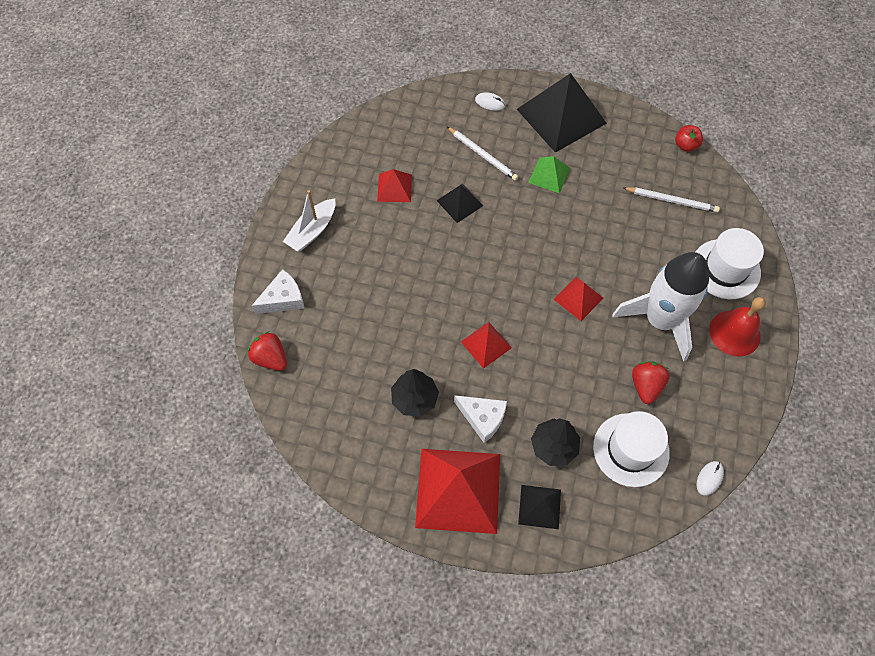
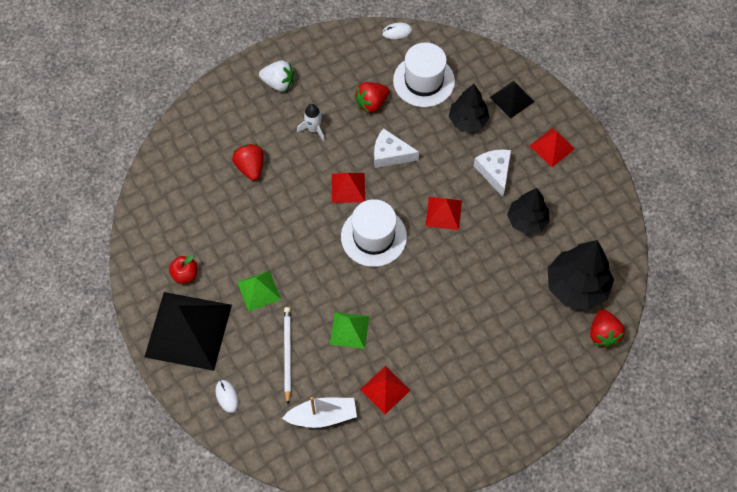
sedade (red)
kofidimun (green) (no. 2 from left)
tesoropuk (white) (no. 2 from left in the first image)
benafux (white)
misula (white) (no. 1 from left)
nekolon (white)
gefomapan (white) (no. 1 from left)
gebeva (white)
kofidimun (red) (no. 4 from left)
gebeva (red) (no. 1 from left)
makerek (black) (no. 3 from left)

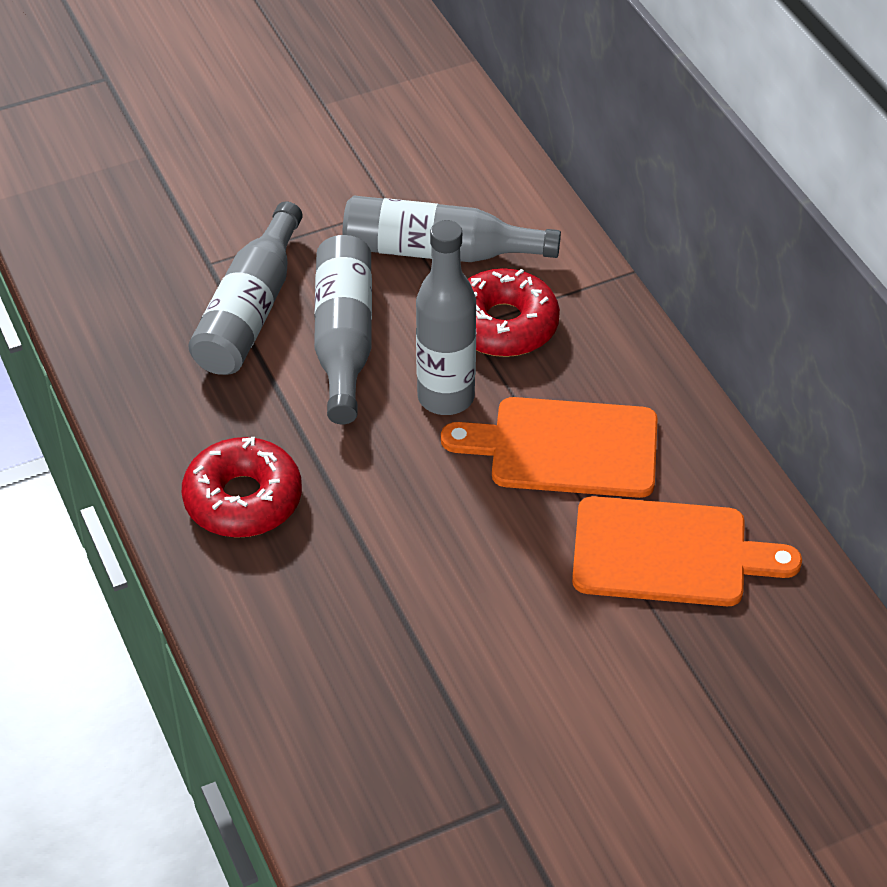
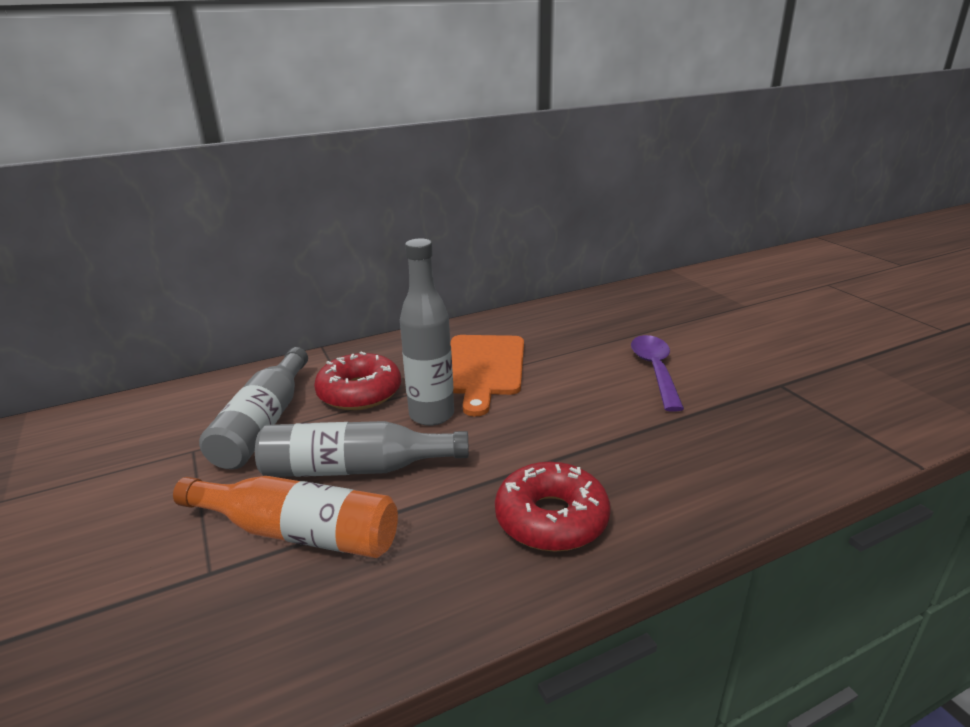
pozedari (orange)
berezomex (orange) (no. 2 from left in the first image)
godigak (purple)

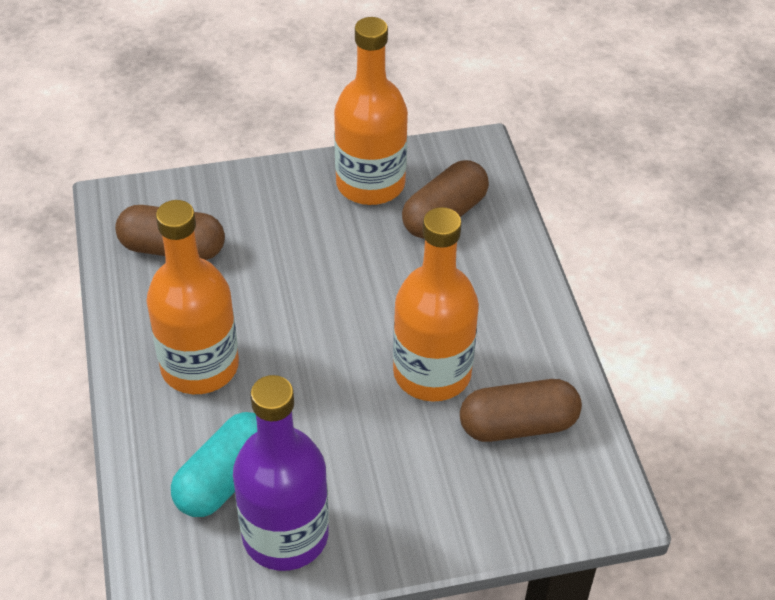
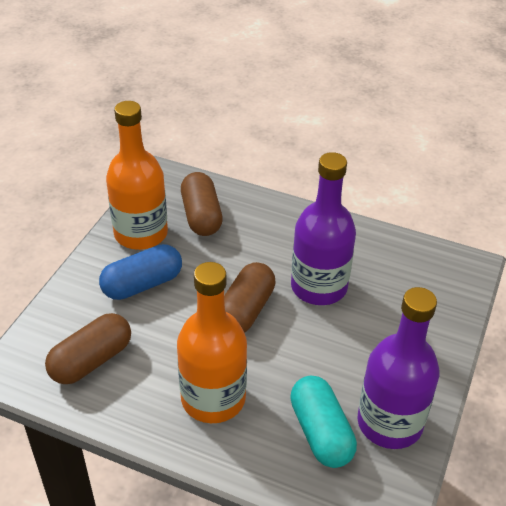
pozedari (purple) (no. 1 from left)
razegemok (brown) (no. 3 from left)
razegemok (blue)

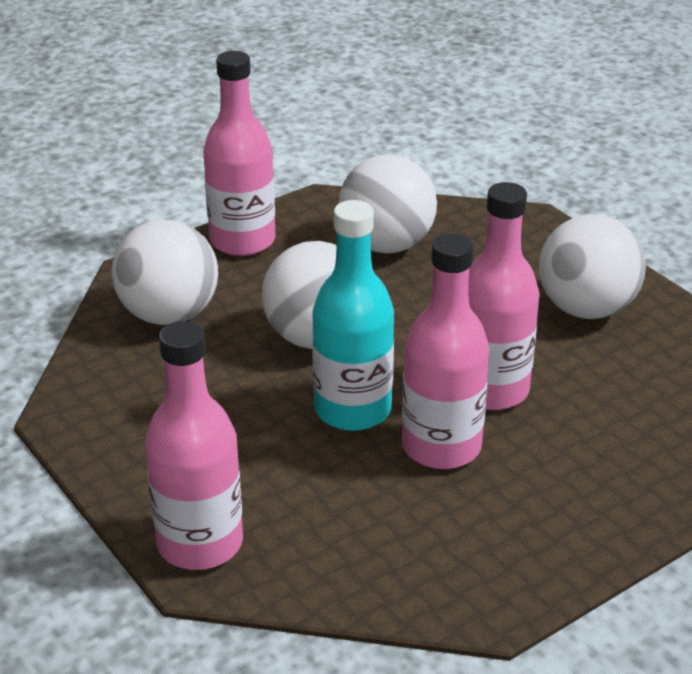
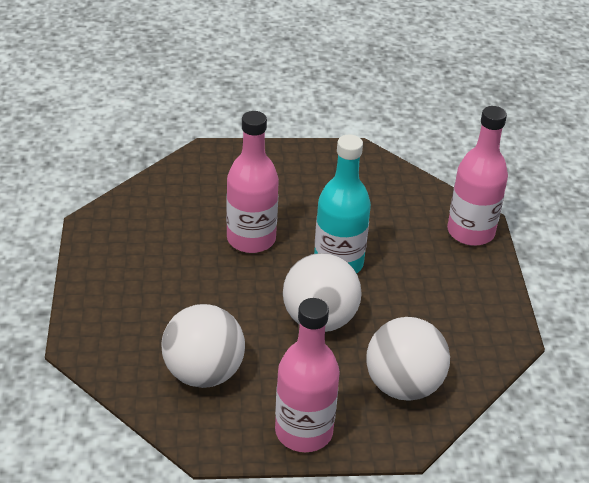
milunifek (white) (no. 4 from left in the first image)
pozedari (pink) (no. 3 from left in the first image)

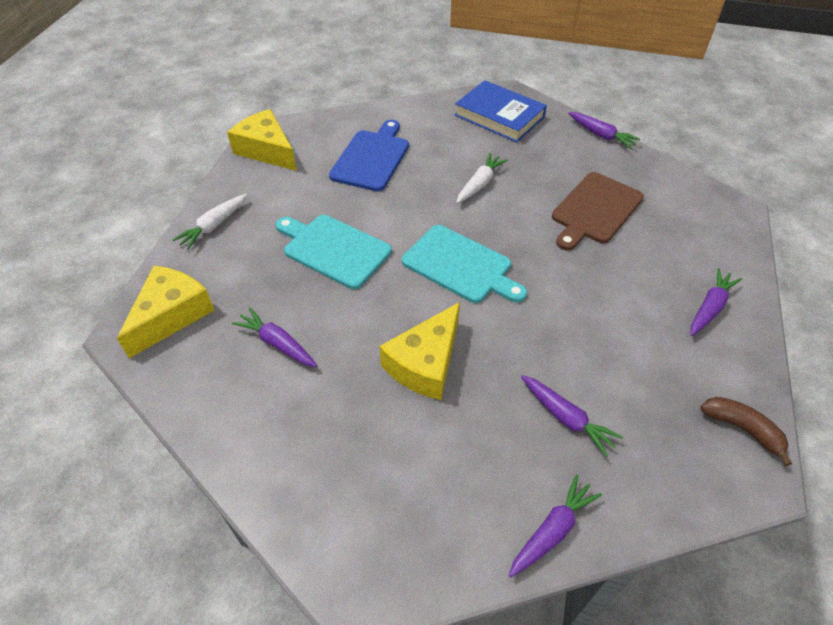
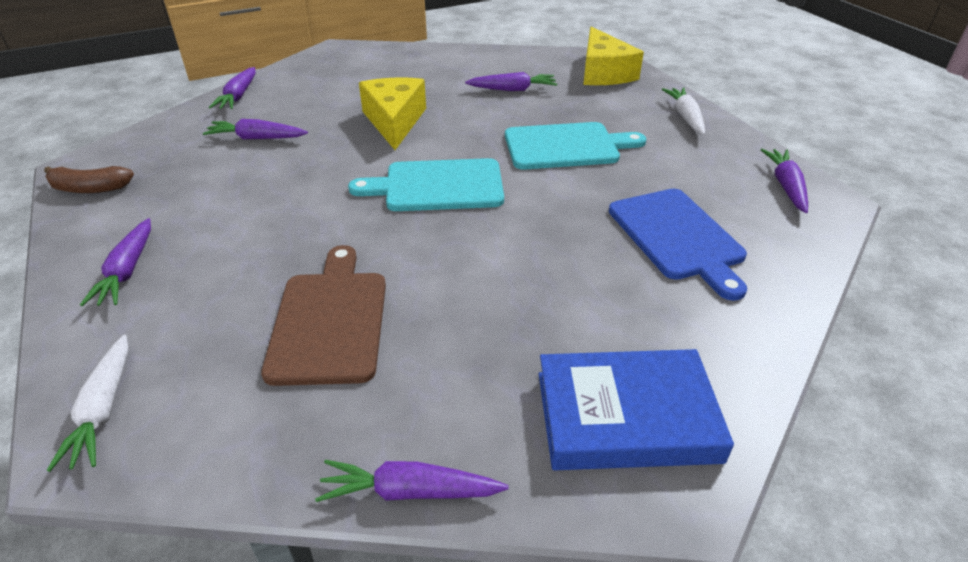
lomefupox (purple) (no. 6 from left)
lomefupox (white) (no. 1 from left)

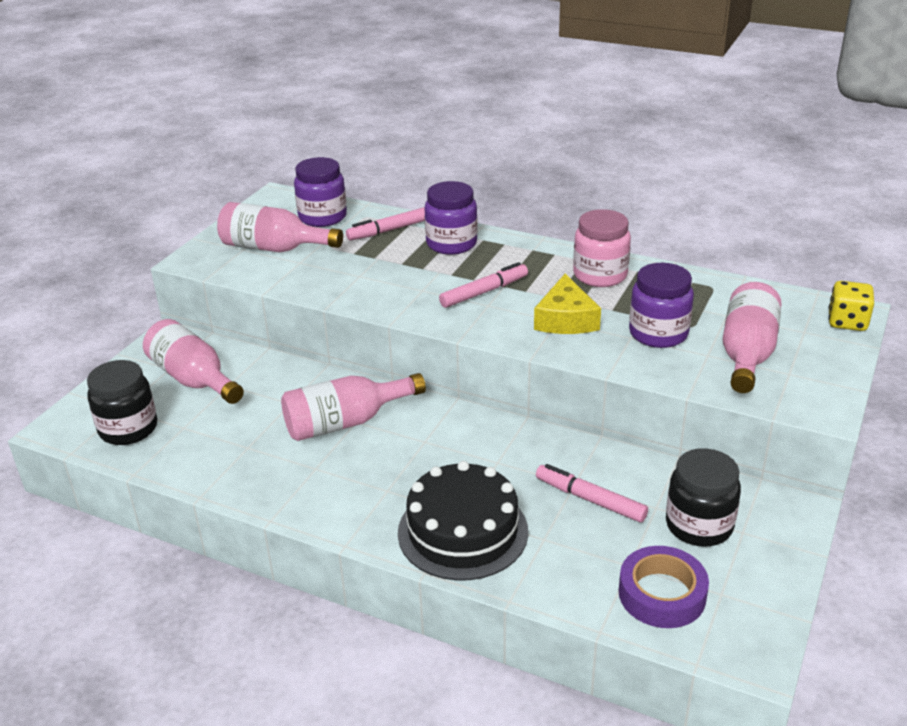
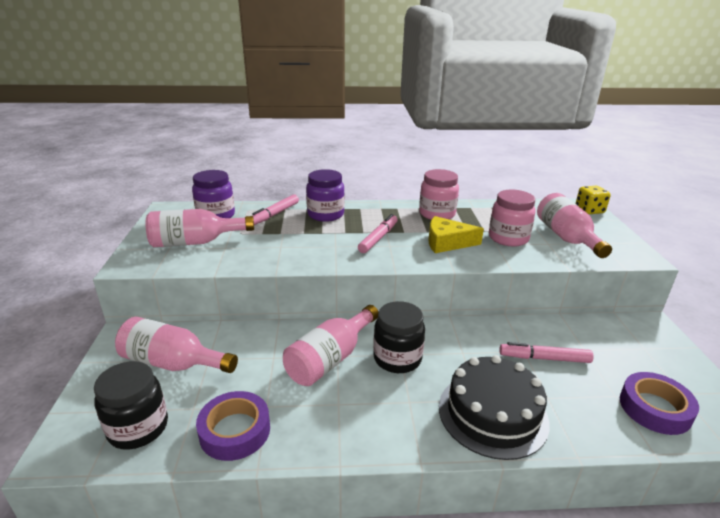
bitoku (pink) (no. 2 from left)
gefomapan (yellow)
bitoku (black) (no. 2 from left)
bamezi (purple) (no. 1 from left)

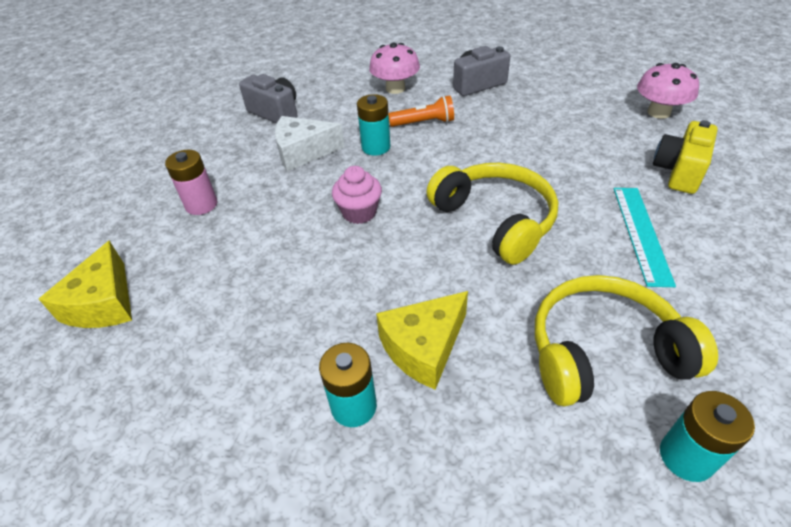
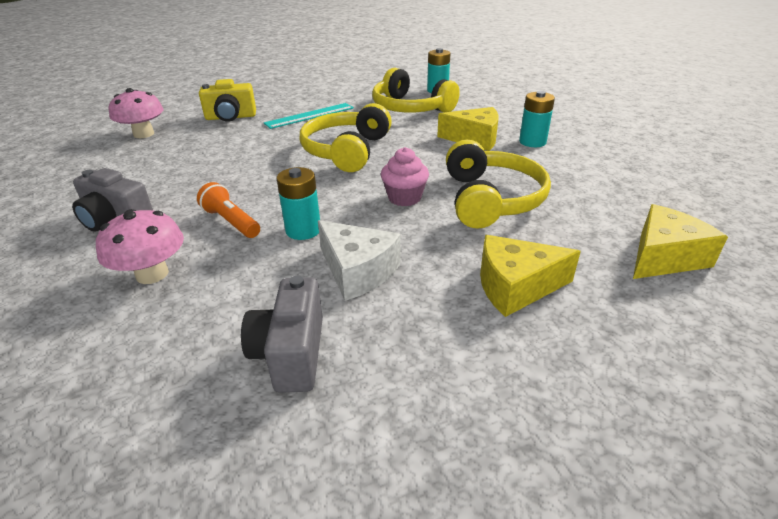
gefomapan (yellow) (no. 2 from left)
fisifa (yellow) (no. 3 from left)

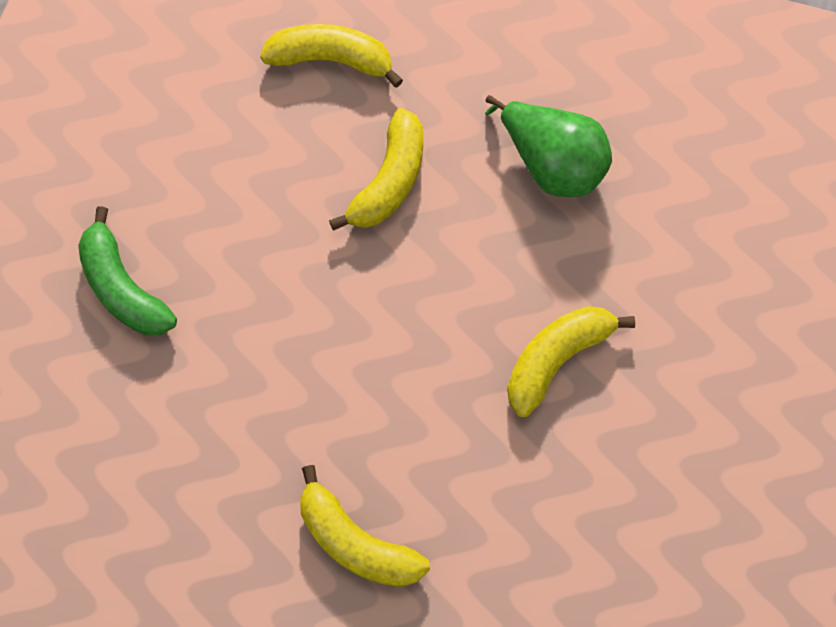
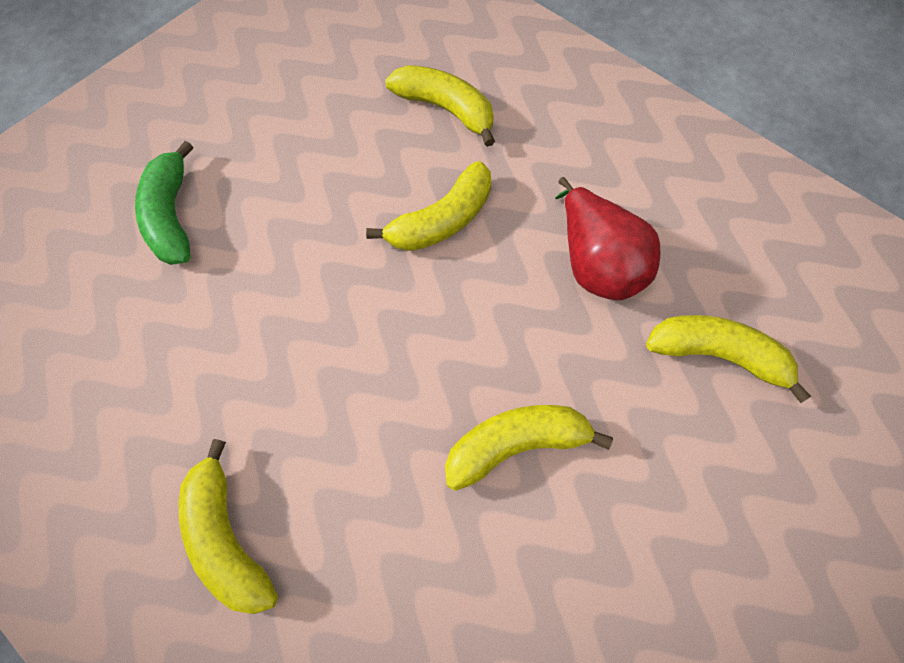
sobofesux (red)
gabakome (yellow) (no. 5 from left)

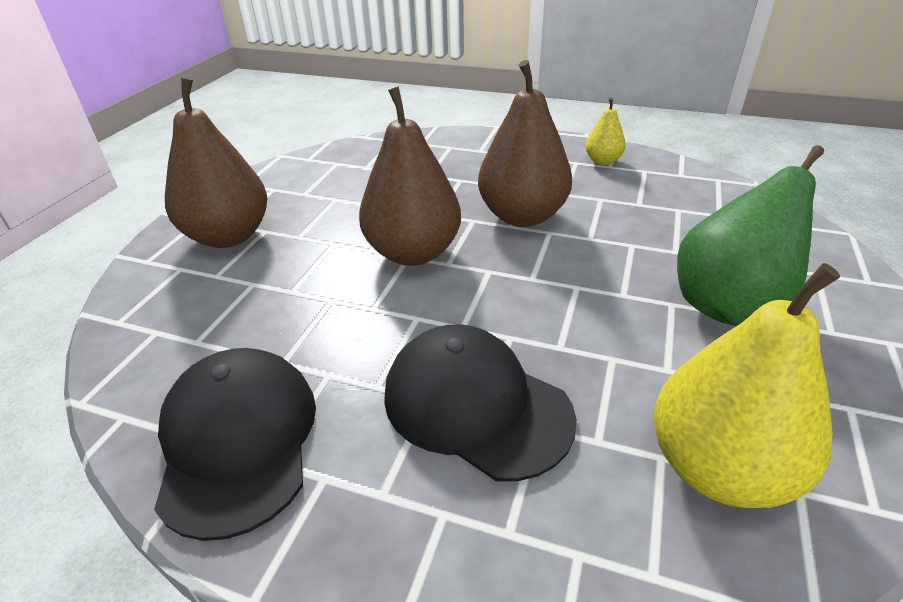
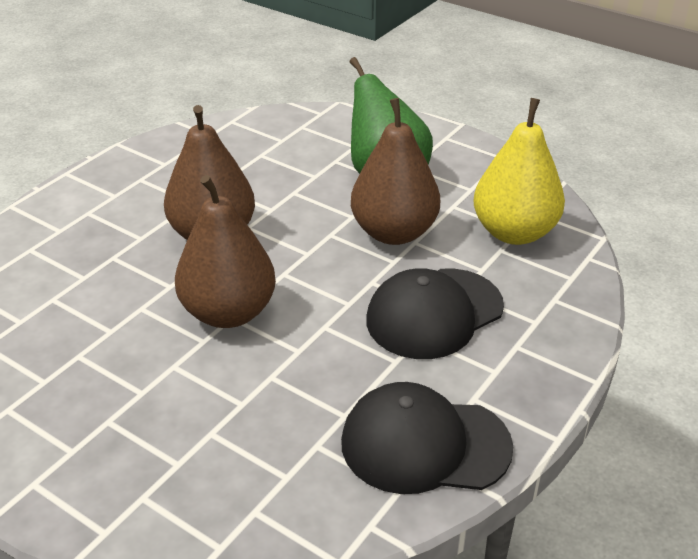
sobofesux (brown) (no. 3 from left)
sobofesux (yellow) (no. 1 from left in the first image)

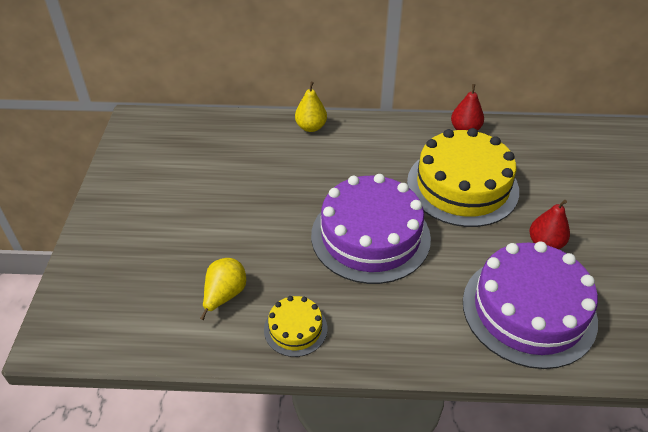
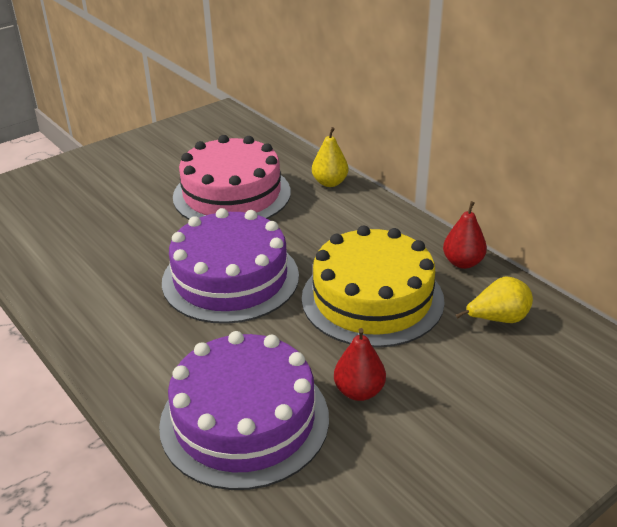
sobofesux (yellow) (no. 2 from left)
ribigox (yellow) (no. 1 from left in the first image)
ribigox (pink)

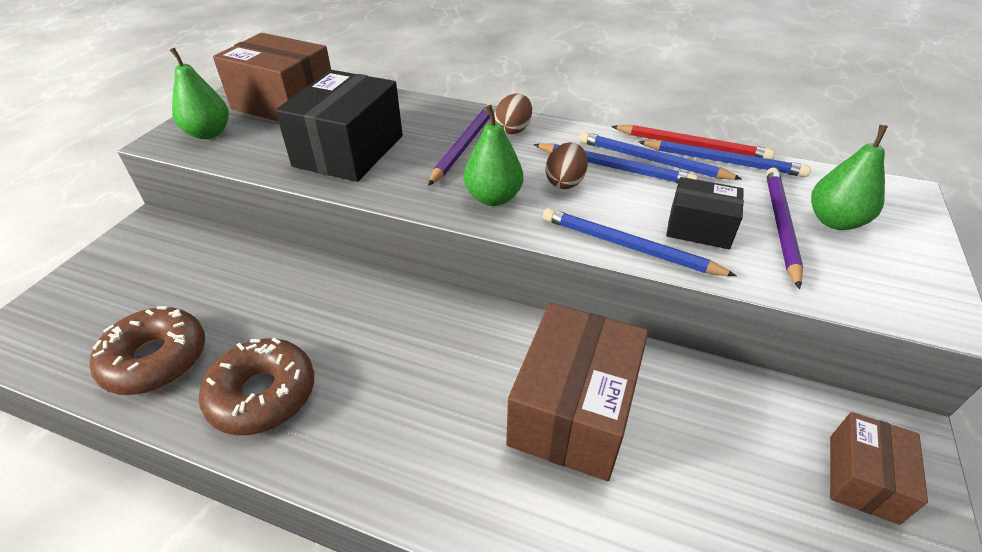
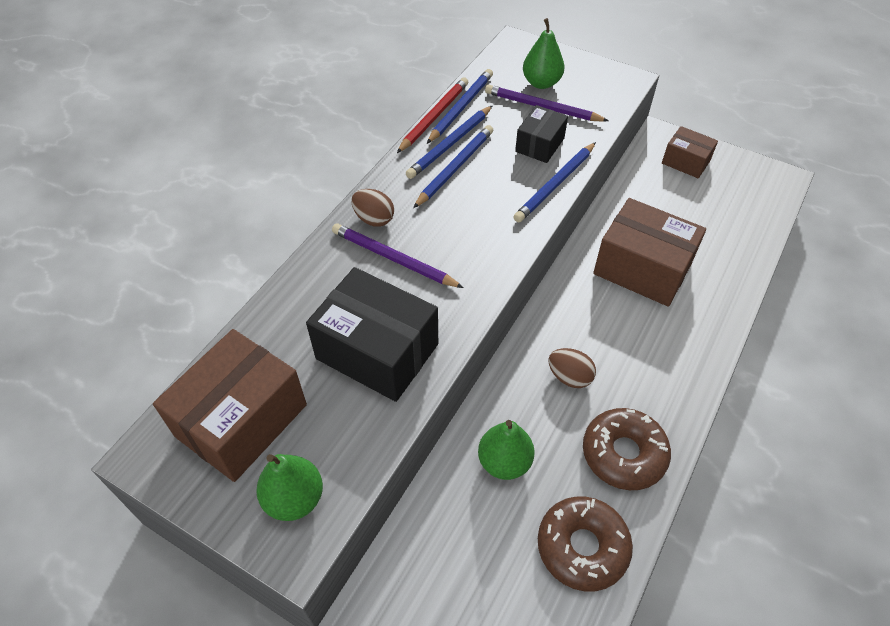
sobofesux (green) (no. 2 from left)
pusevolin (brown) (no. 2 from left)

